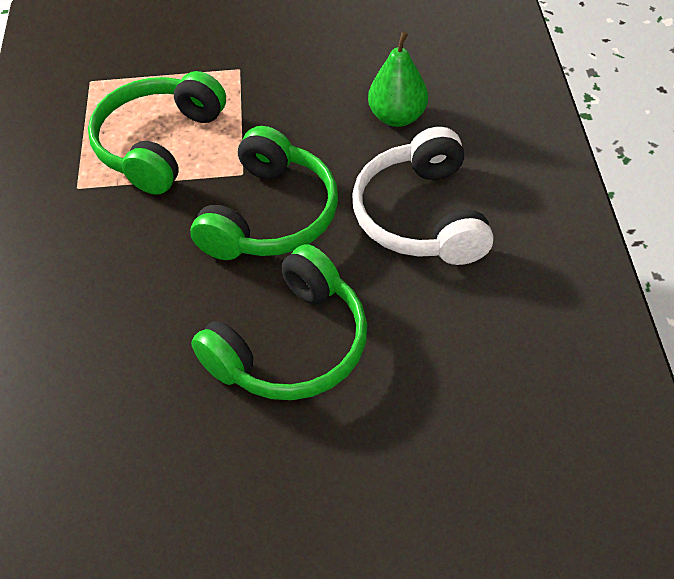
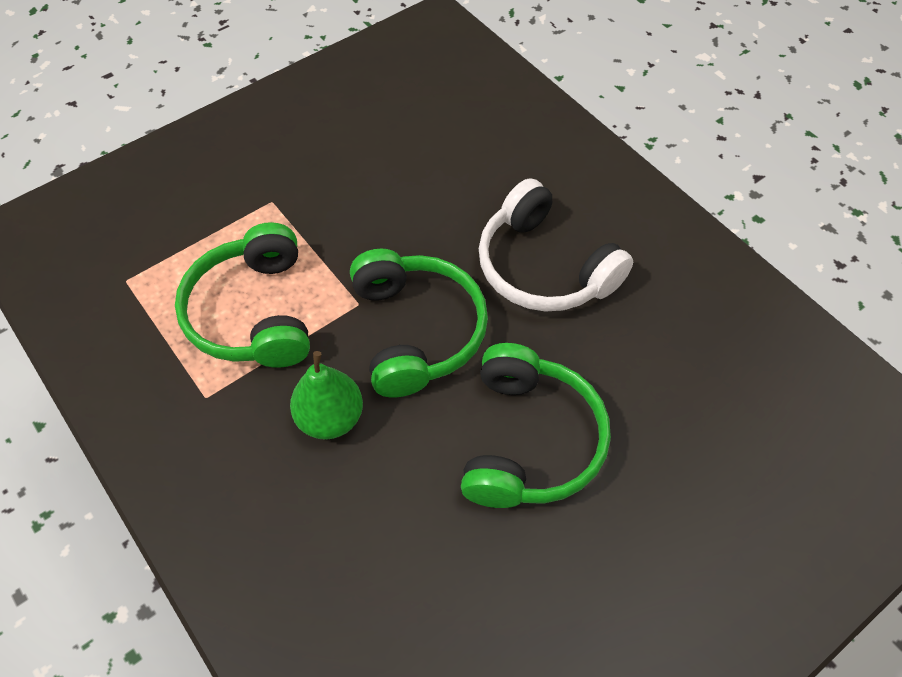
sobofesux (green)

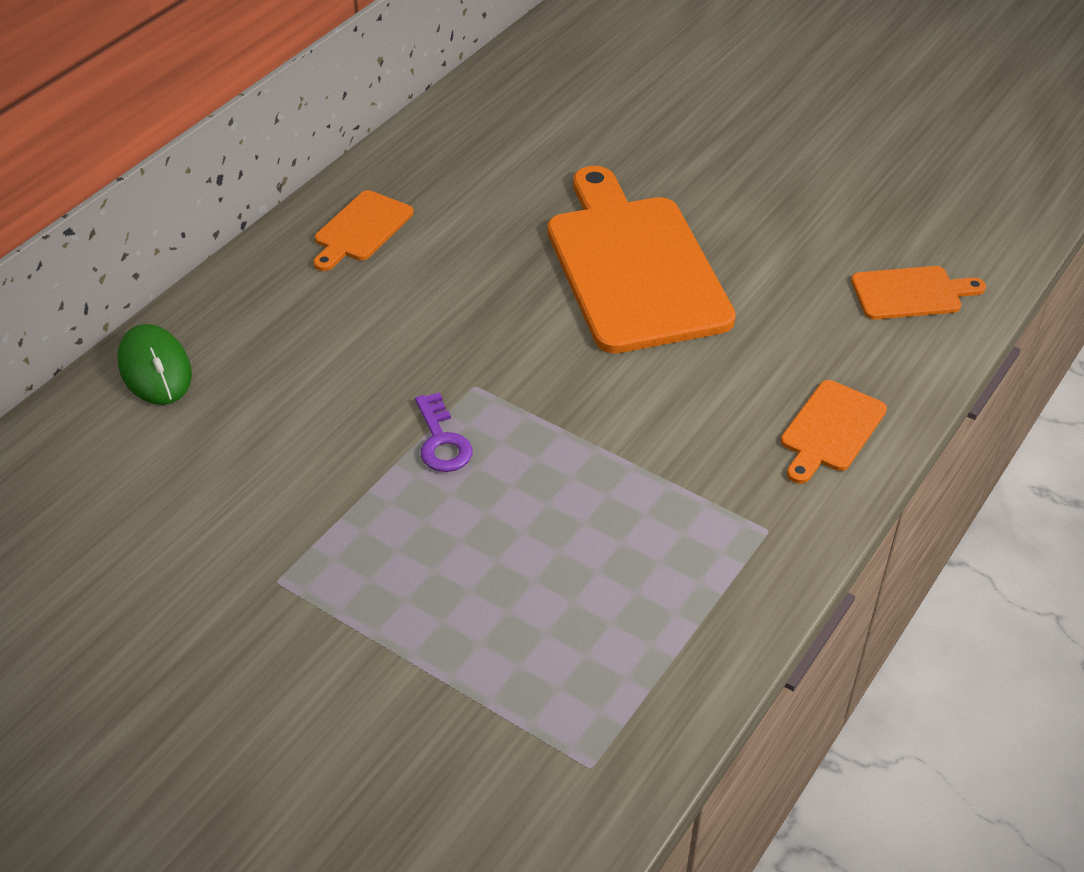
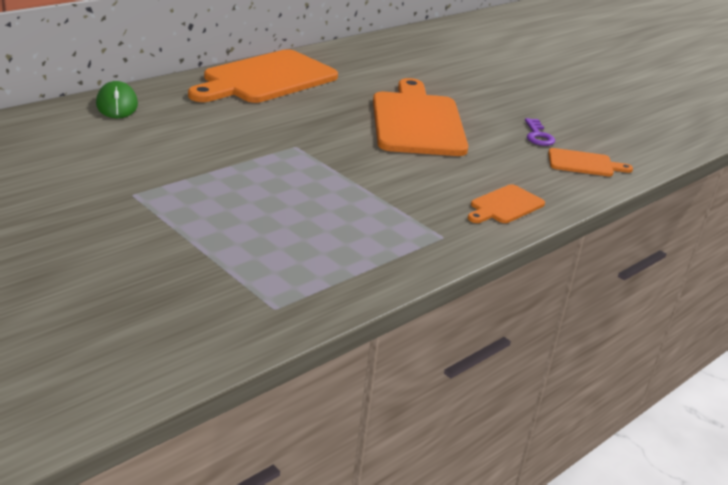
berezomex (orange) (no. 1 from left)
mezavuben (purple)

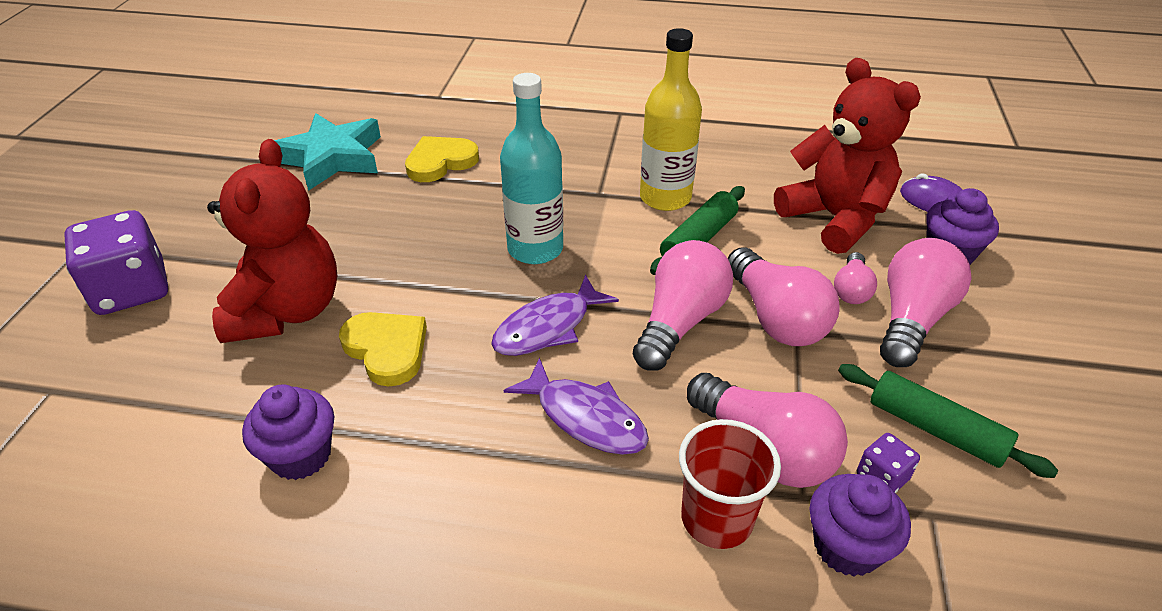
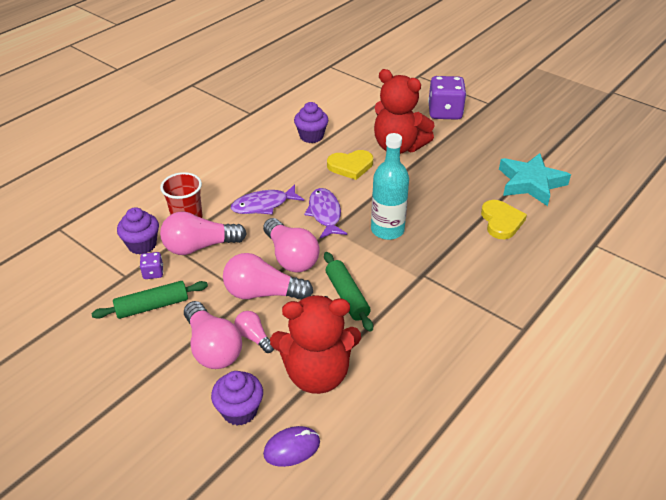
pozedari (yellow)

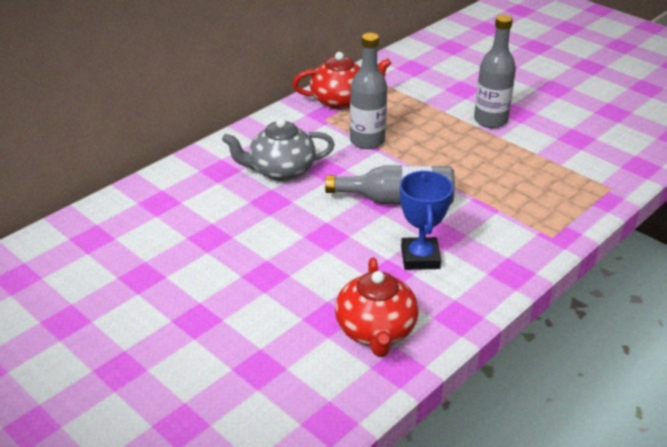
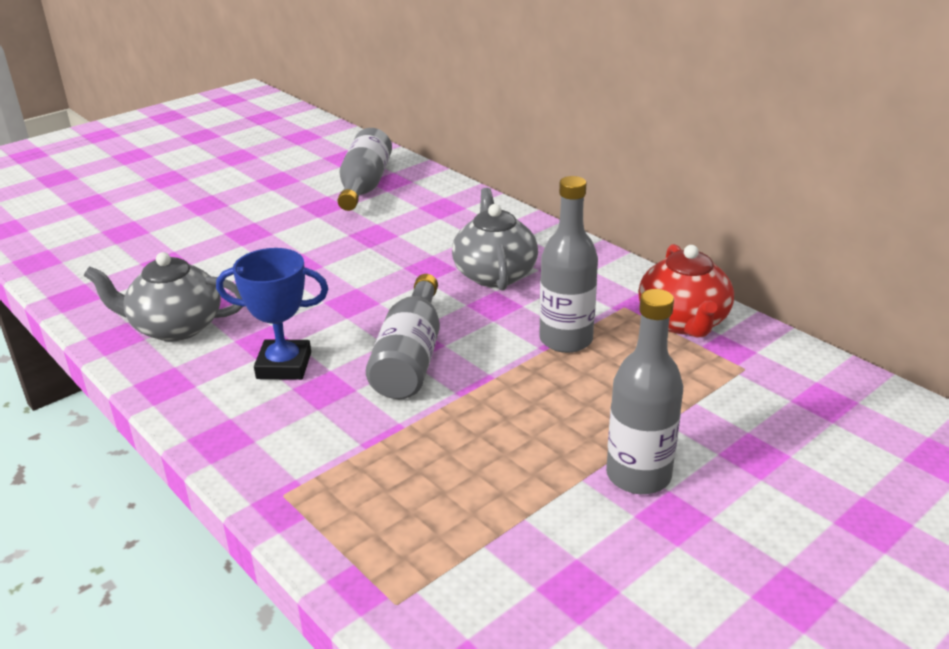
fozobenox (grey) (no. 1 from left)
pozedari (grey) (no. 1 from left)

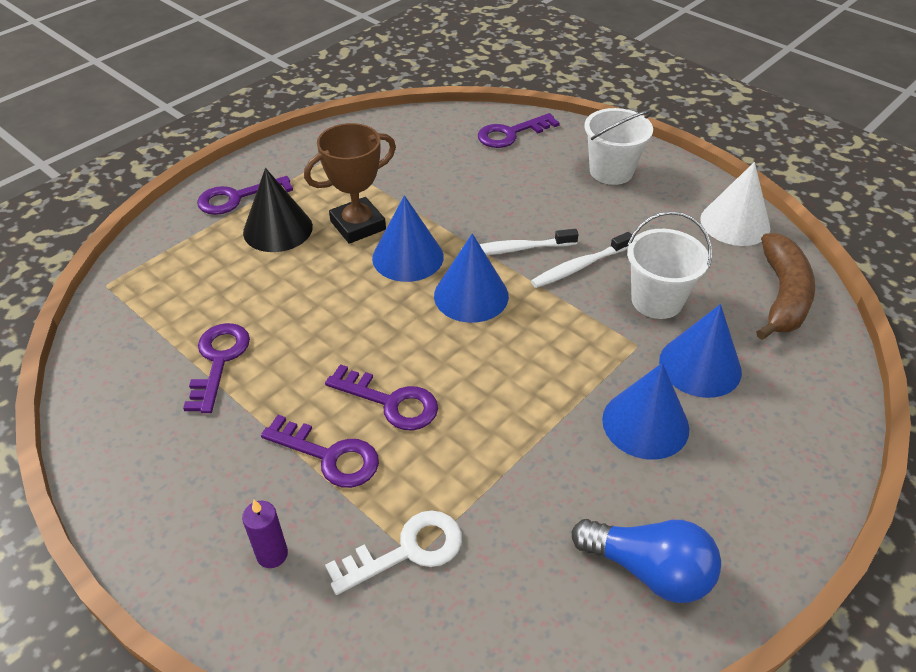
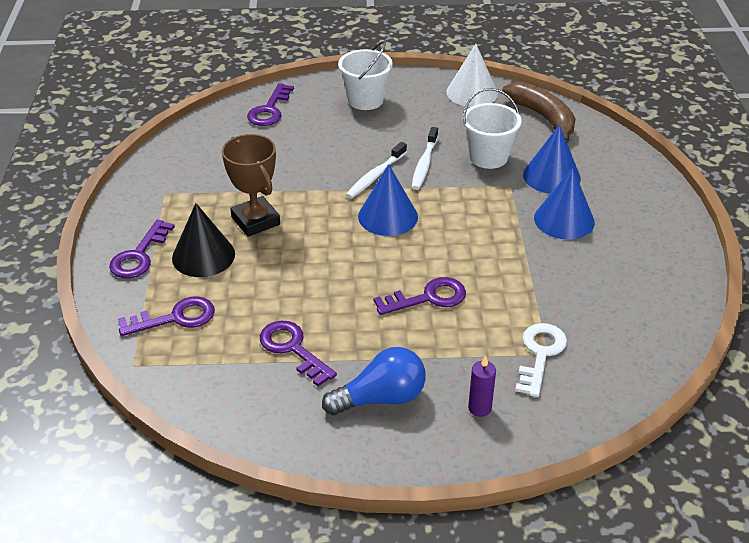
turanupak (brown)
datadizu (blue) (no. 1 from left in the first image)
mezavuben (purple) (no. 2 from left)
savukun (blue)

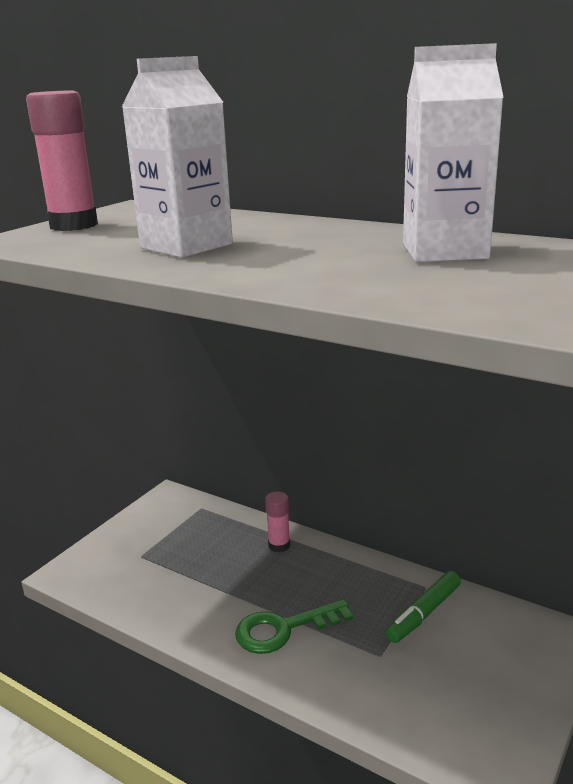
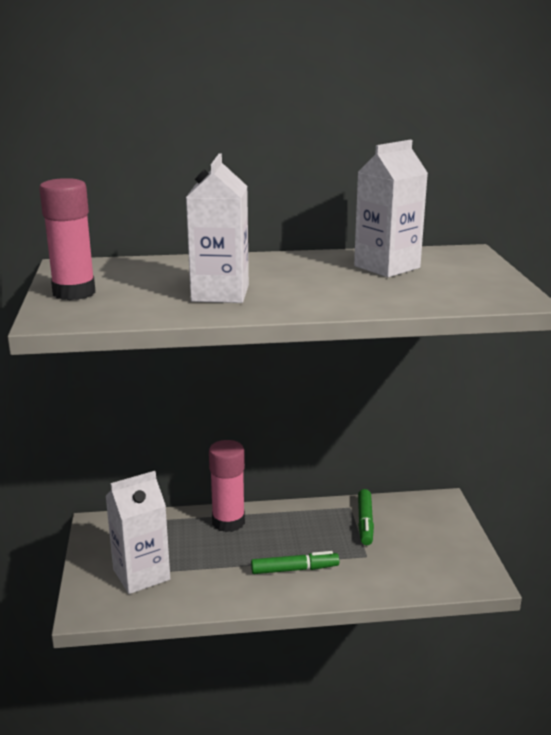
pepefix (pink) (no. 2 from left)
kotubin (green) (no. 1 from left)
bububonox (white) (no. 1 from left)

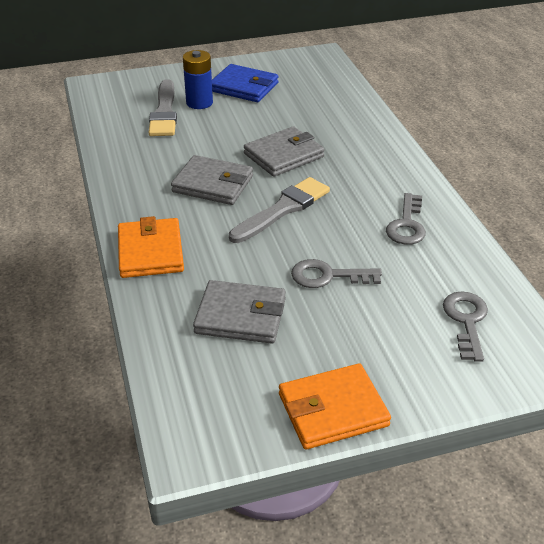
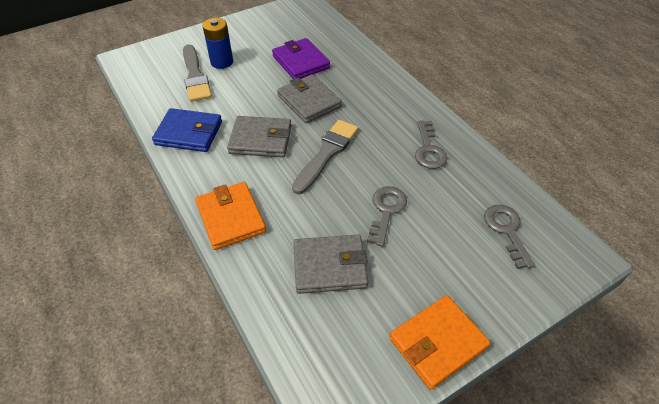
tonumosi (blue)
tonumosi (grey) (no. 2 from left)
mezavuben (grey) (no. 1 from left)
tonumosi (purple)

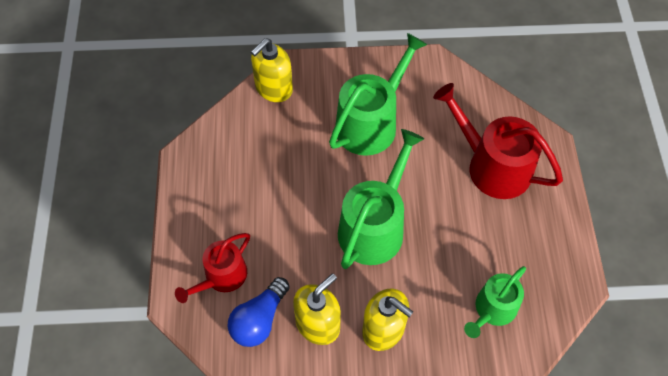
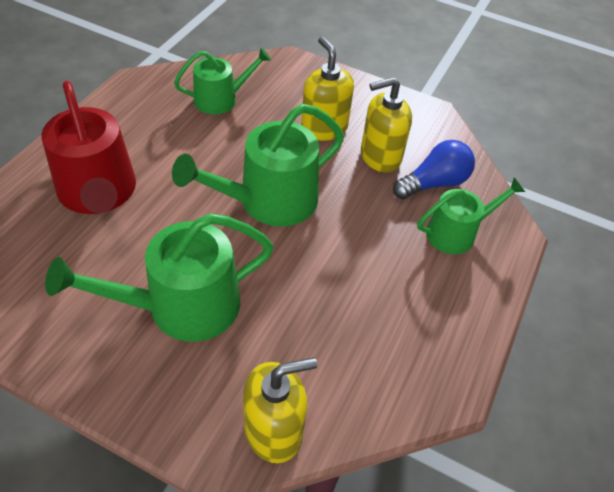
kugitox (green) (no. 4 from left)

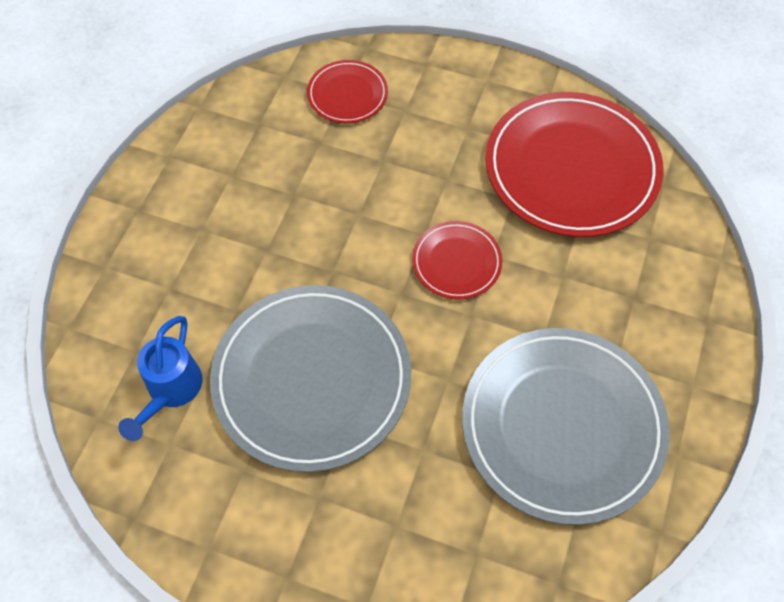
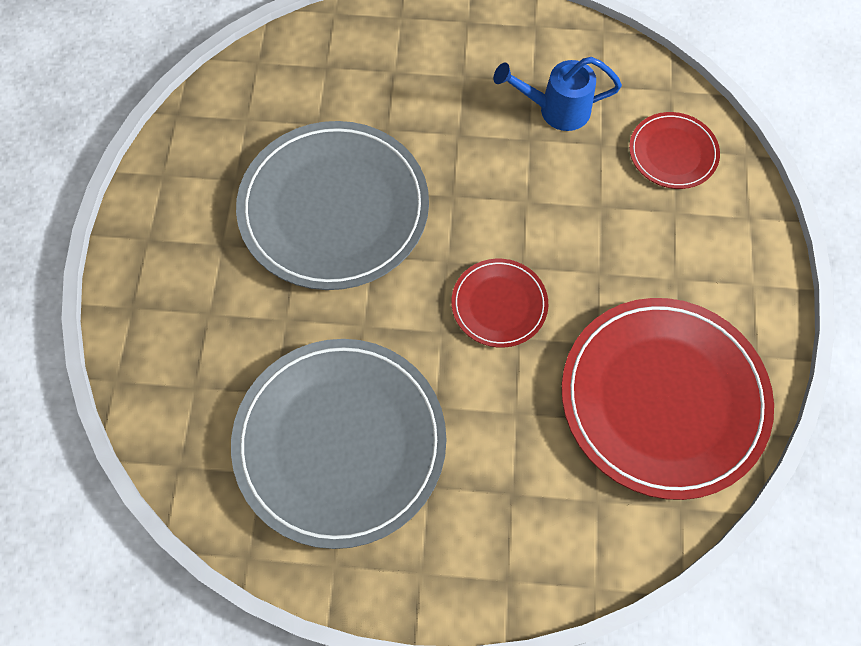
kugitox (blue)

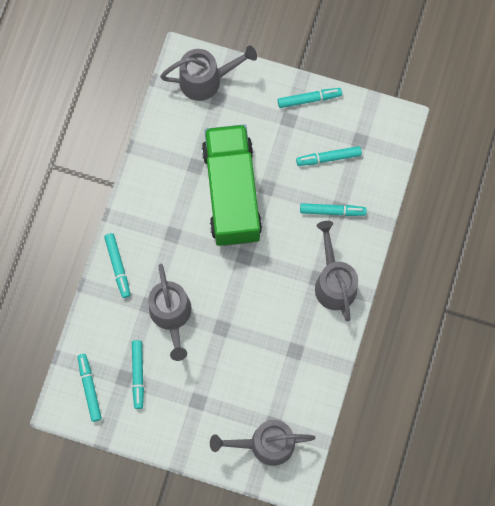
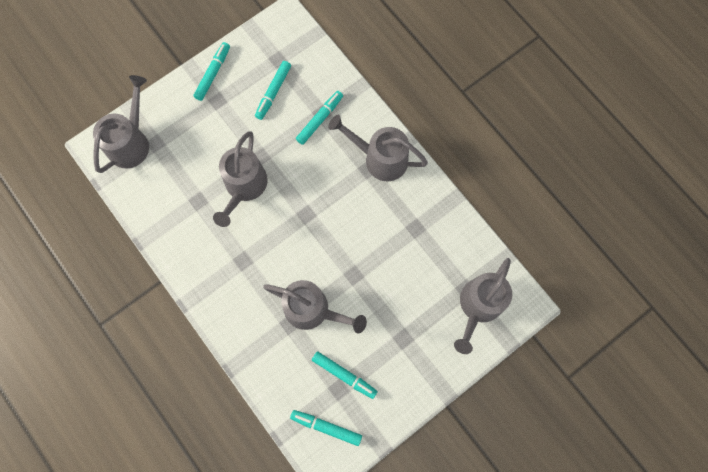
kugitox (grey) (no. 2 from left)
kotubin (turquoise) (no. 2 from left in the first image)

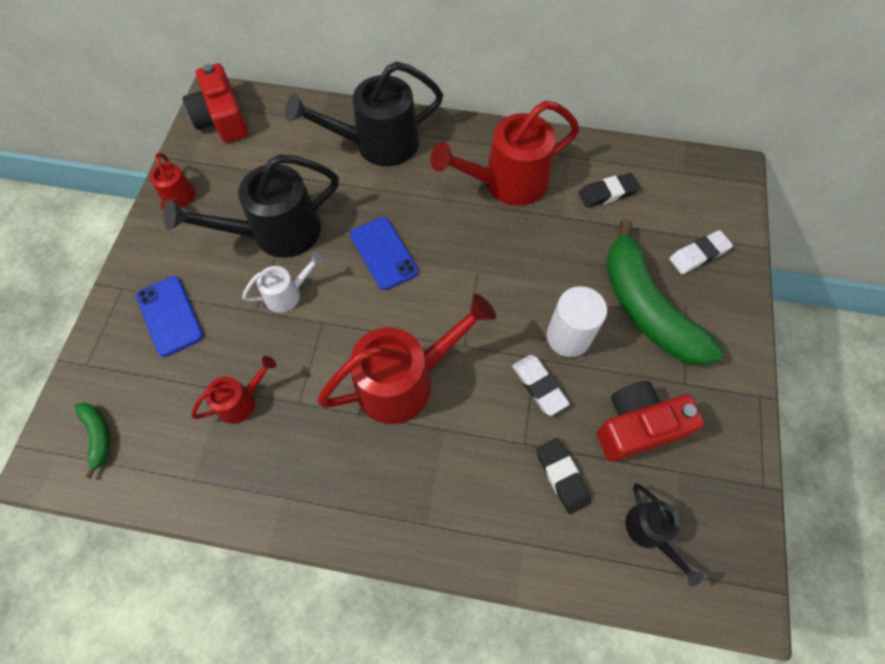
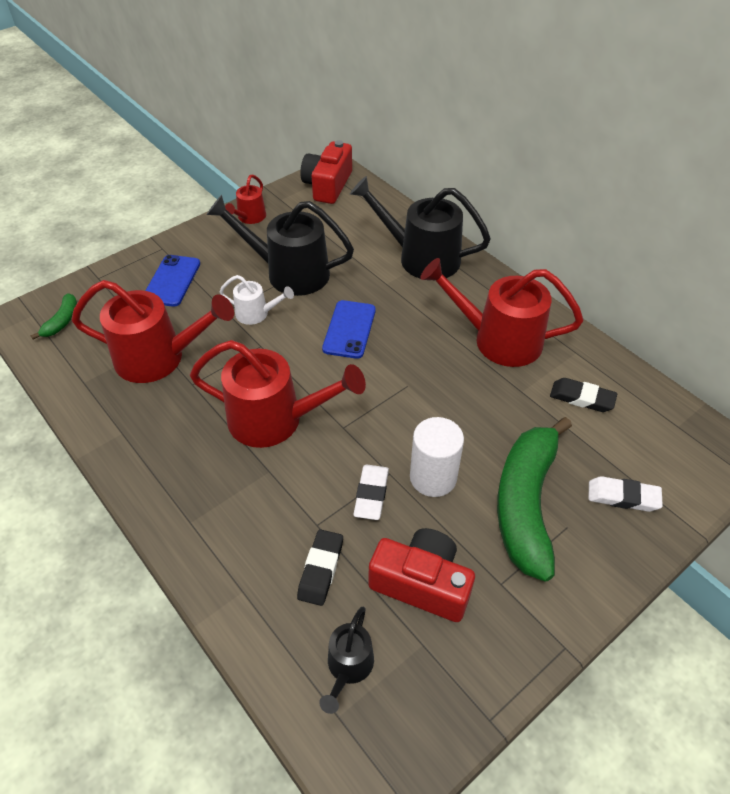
kugitox (red) (no. 1 from left)

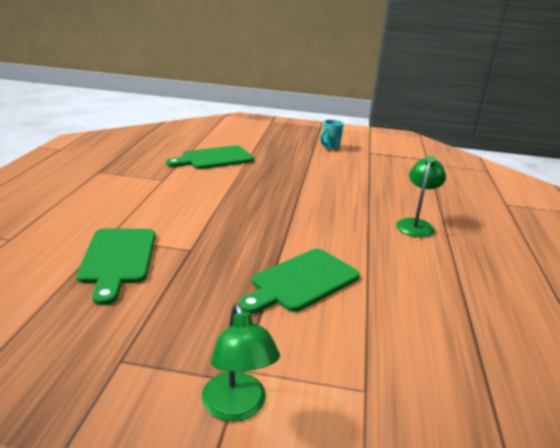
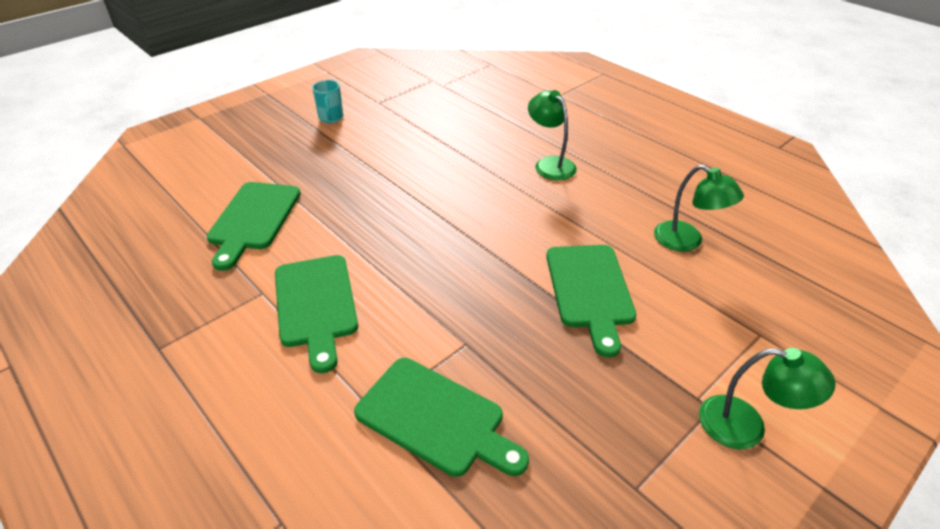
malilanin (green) (no. 2 from left)
berezomex (green) (no. 2 from left)

